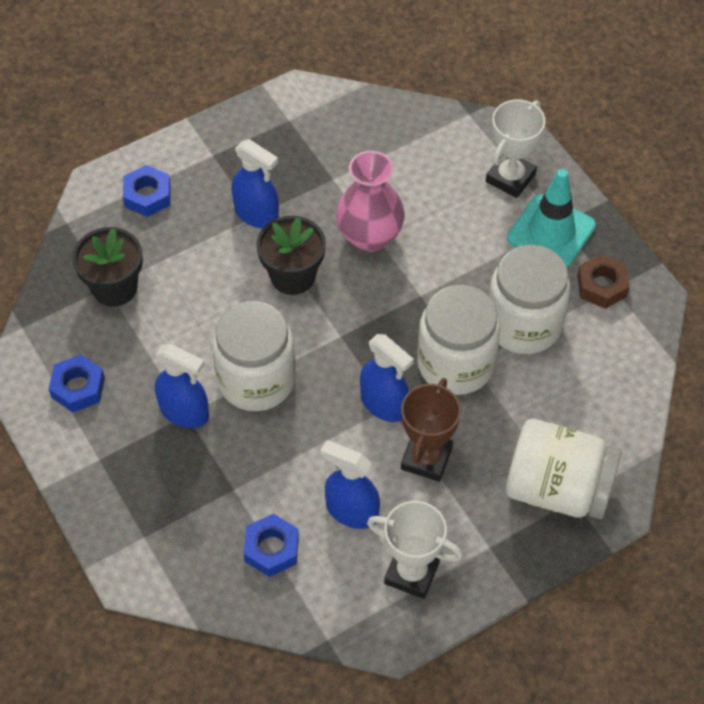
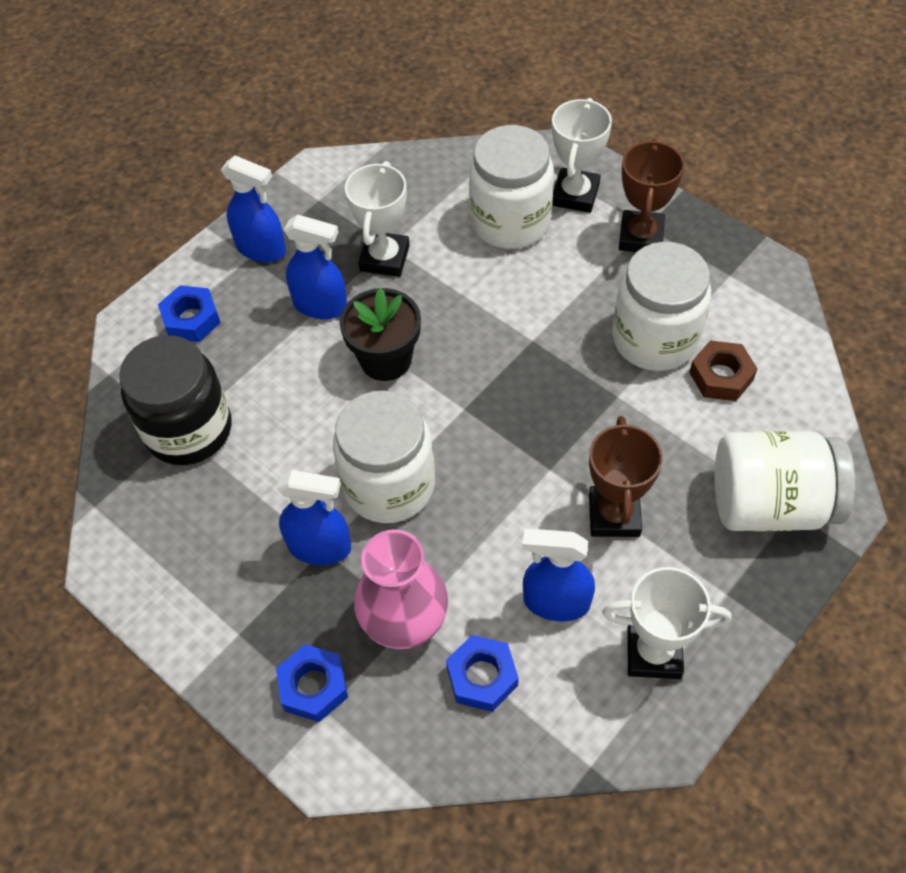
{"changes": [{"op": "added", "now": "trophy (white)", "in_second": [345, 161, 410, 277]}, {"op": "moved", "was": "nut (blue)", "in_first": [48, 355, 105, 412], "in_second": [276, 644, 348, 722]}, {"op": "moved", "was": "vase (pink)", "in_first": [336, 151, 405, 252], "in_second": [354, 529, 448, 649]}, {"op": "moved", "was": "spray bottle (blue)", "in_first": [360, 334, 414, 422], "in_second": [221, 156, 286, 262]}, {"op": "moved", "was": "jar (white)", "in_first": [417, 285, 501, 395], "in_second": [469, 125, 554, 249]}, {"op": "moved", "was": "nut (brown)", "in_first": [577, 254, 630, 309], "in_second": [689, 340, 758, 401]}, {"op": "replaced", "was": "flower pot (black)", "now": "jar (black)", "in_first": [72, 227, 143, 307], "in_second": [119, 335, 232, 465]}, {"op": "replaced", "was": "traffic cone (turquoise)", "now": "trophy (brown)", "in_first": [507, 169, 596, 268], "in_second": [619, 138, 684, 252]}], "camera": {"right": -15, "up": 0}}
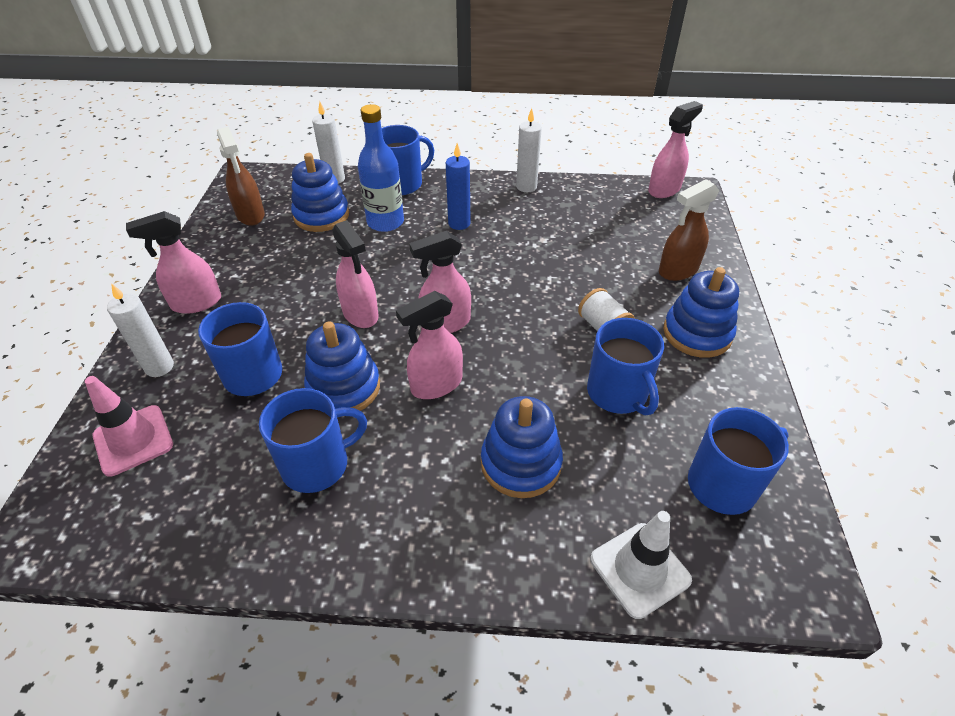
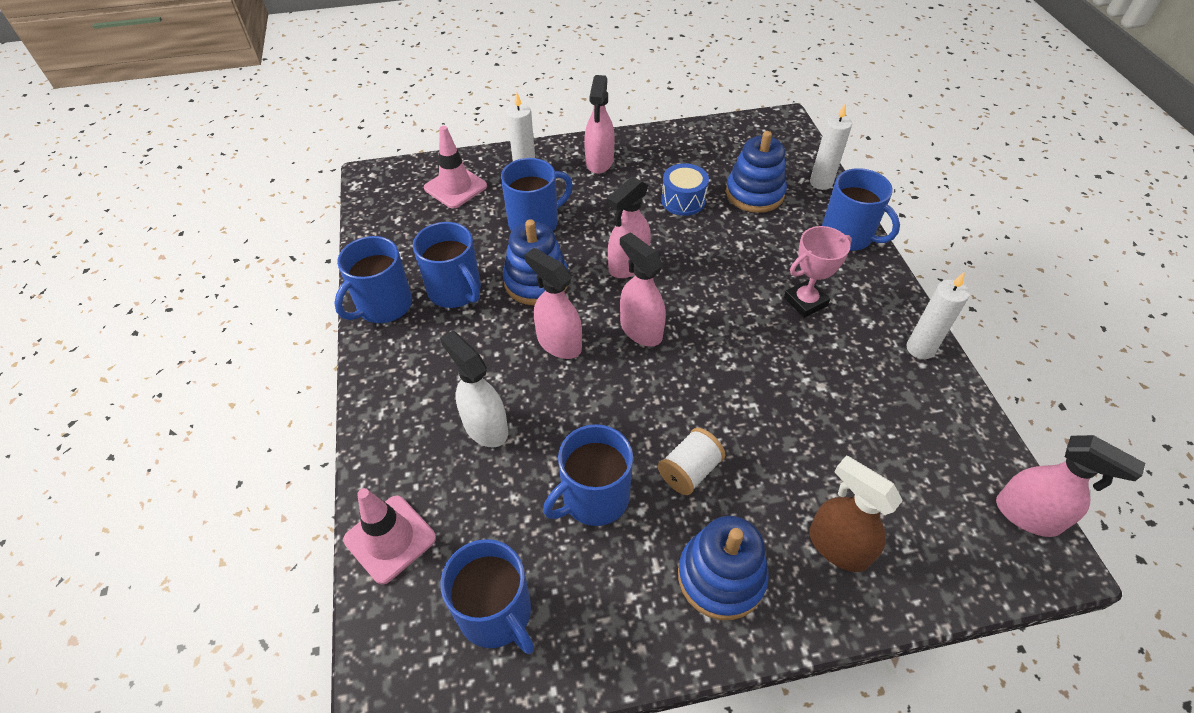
{"changes": [{"op": "removed", "was": "spray bottle (brown)", "in_first": [217, 127, 265, 226]}, {"op": "removed", "was": "bottle (blue)", "in_first": [358, 104, 404, 232]}, {"op": "added", "now": "mug (blue)", "in_second": [334, 236, 412, 323]}, {"op": "added", "now": "drum (blue)", "in_second": [661, 163, 709, 216]}, {"op": "replaced", "was": "candle (blue)", "now": "trophy (pink)", "in_first": [446, 143, 471, 230], "in_second": [784, 226, 852, 318]}, {"op": "replaced", "was": "stacking toy (blue)", "now": "spray bottle (white)", "in_first": [481, 396, 563, 498], "in_second": [440, 331, 508, 447]}, {"op": "recoloured", "was": "traffic cone (white)", "now": "traffic cone (pink)", "in_first": [590, 511, 692, 619], "in_second": [343, 488, 436, 585]}, {"op": "turned", "was": "spray bottle (pink)", "in_first": [126, 211, 221, 314], "in_second": [584, 75, 615, 174], "clockwise": -135}], "camera": {"right": 75, "up": 5}}
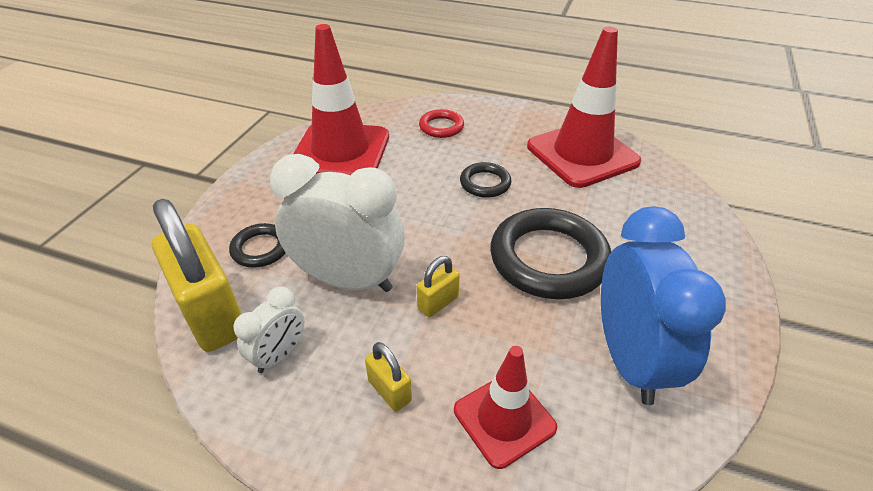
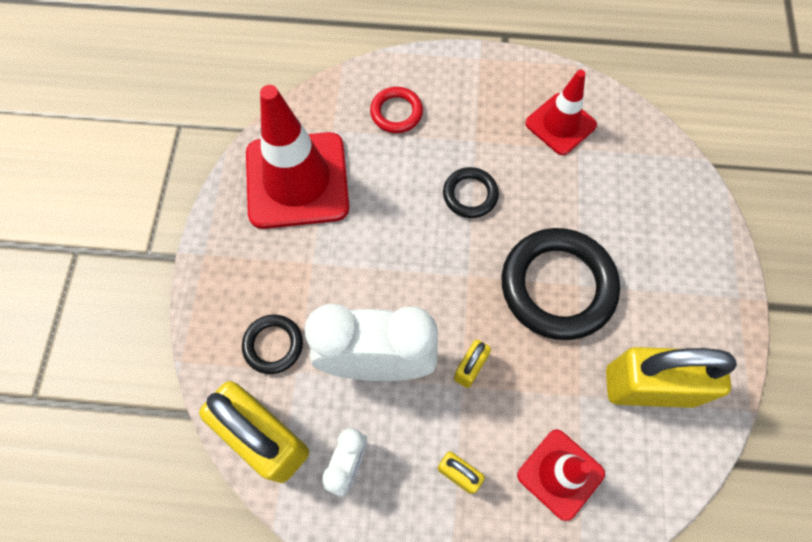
{"changes": [{"op": "replaced", "was": "clock (blue)", "now": "padlock (yellow)", "in_first": [601, 206, 726, 405], "in_second": [606, 347, 737, 408]}, {"op": "resized", "was": "traffic cone (red)", "in_first": [527, 27, 641, 188], "in_second": [525, 70, 597, 155], "ratio": 0.58}], "camera": {"right": -15, "up": 25}}
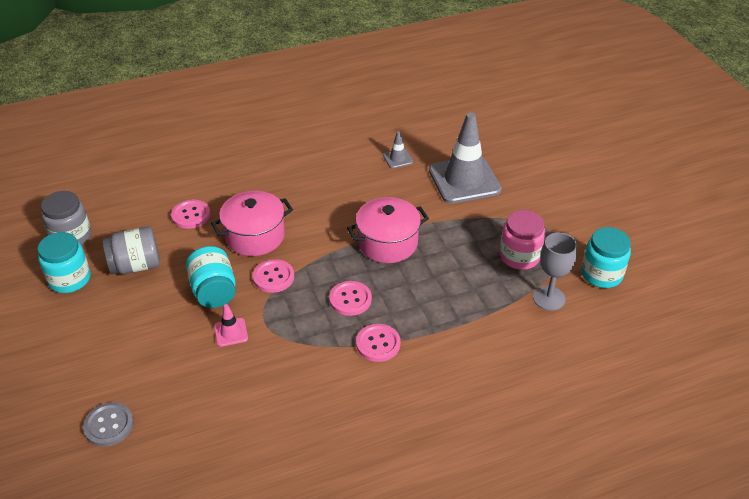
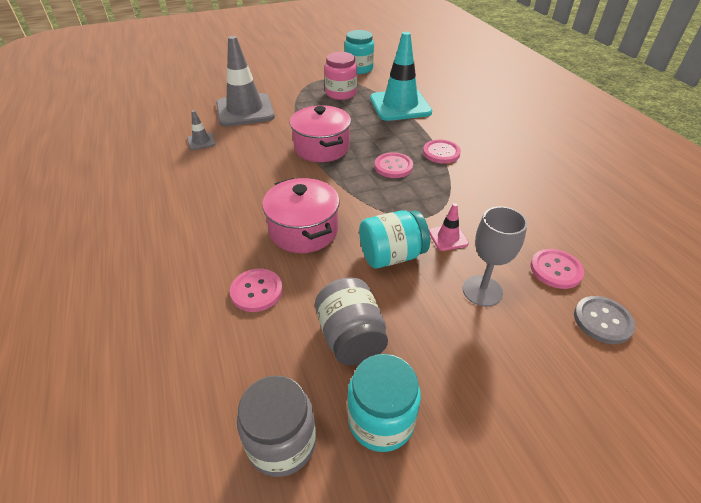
{"changes": [{"op": "added", "now": "traffic cone (turquoise)", "in_second": [370, 32, 432, 121]}, {"op": "moved", "was": "button (pink)", "in_first": [253, 259, 294, 293], "in_second": [530, 249, 584, 289]}, {"op": "moved", "was": "goblet (grey)", "in_first": [533, 232, 577, 311], "in_second": [463, 206, 527, 307]}], "camera": {"right": -90, "up": 0}}
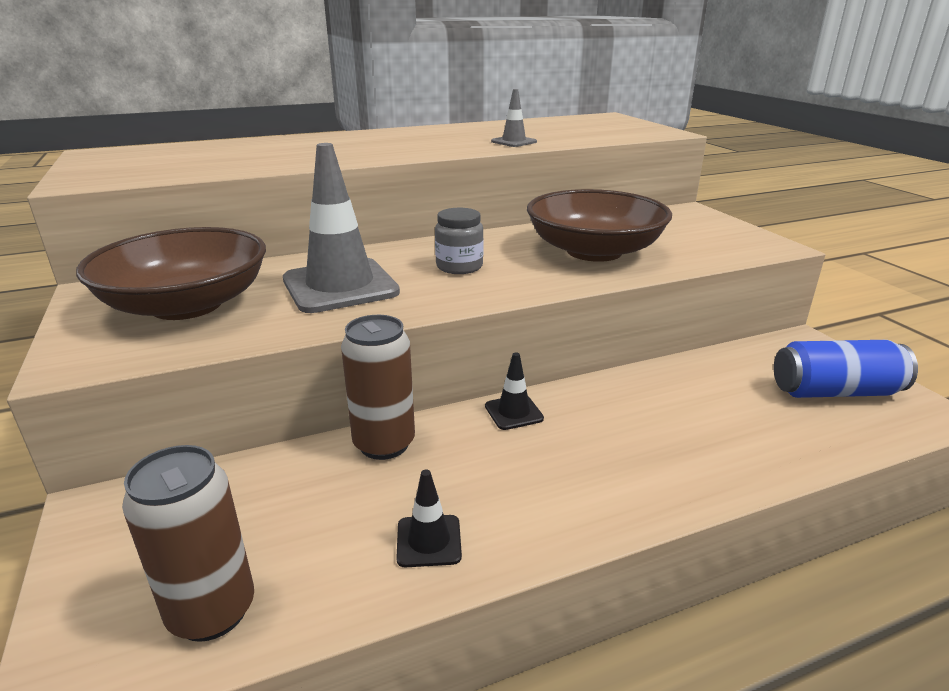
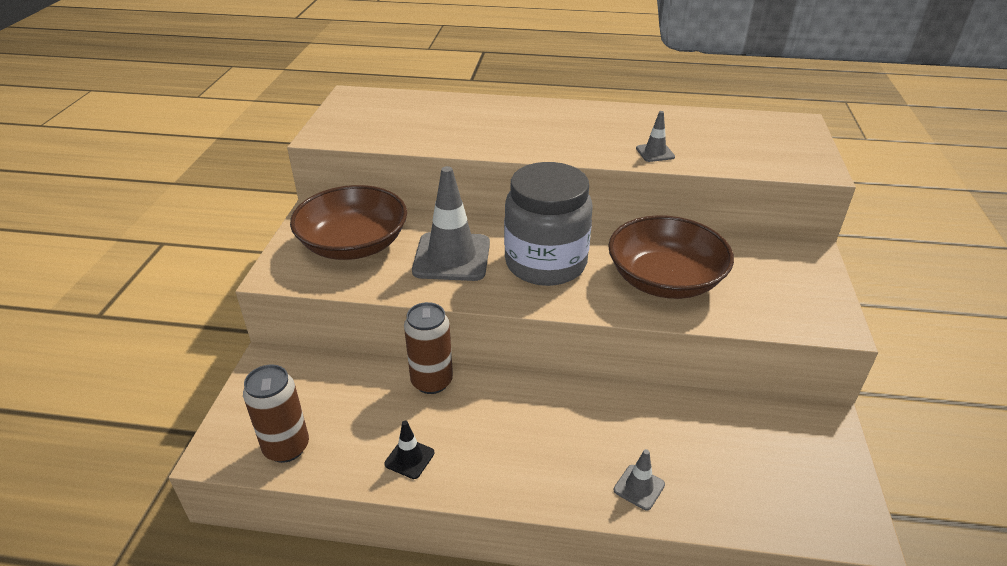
{"changes": [{"op": "removed", "was": "traffic cone (black)", "in_first": [485, 352, 544, 430]}, {"op": "removed", "was": "can (blue)", "in_first": [774, 340, 918, 398]}, {"op": "added", "now": "traffic cone (grey)", "in_second": [614, 449, 665, 510]}, {"op": "resized", "was": "jar (grey)", "in_first": [435, 208, 484, 274], "in_second": [504, 162, 593, 286], "ratio": 2.21}], "camera": {"right": 30, "up": 10}}
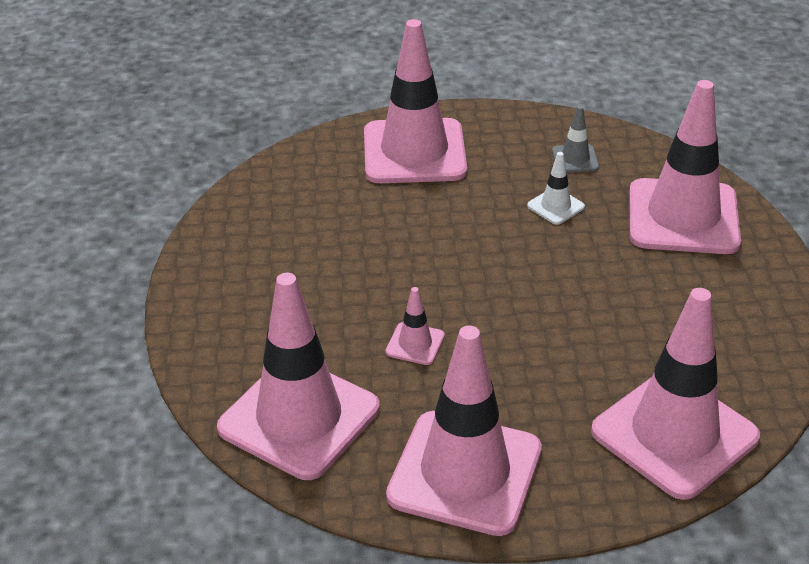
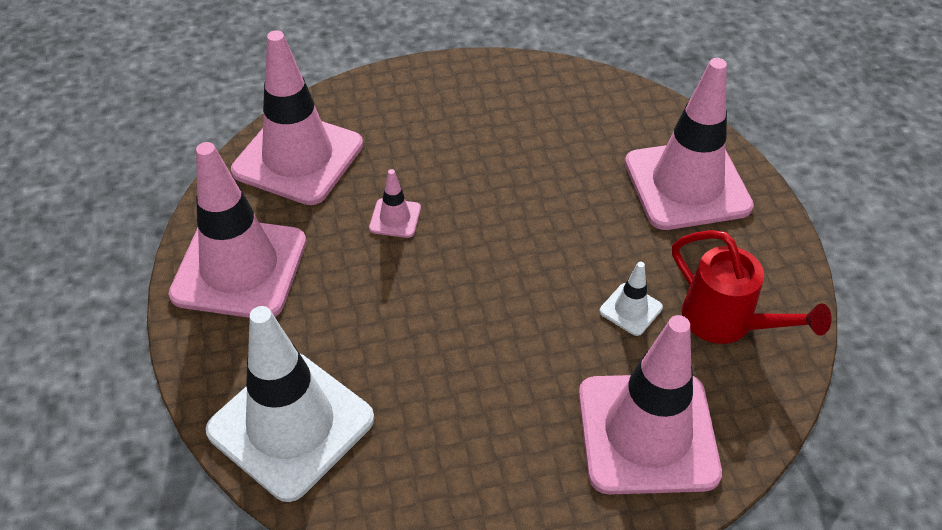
{"changes": [{"op": "replaced", "was": "traffic cone (grey)", "now": "watering can (red)", "in_first": [552, 105, 599, 172], "in_second": [672, 230, 832, 344]}, {"op": "recoloured", "was": "traffic cone (pink)", "now": "traffic cone (white)", "in_first": [591, 288, 760, 500], "in_second": [205, 306, 374, 502]}], "camera": {"right": 80, "up": 10}}
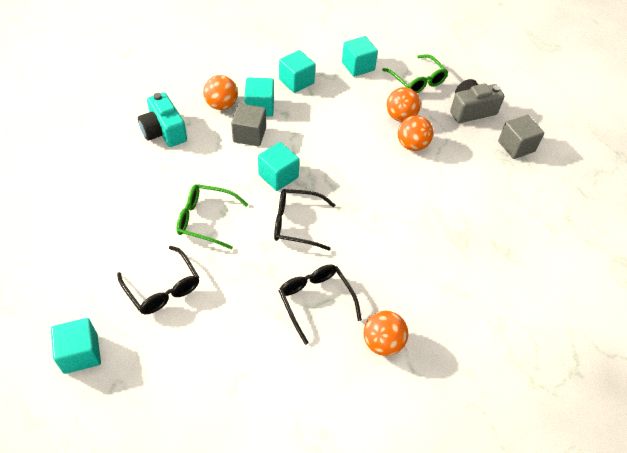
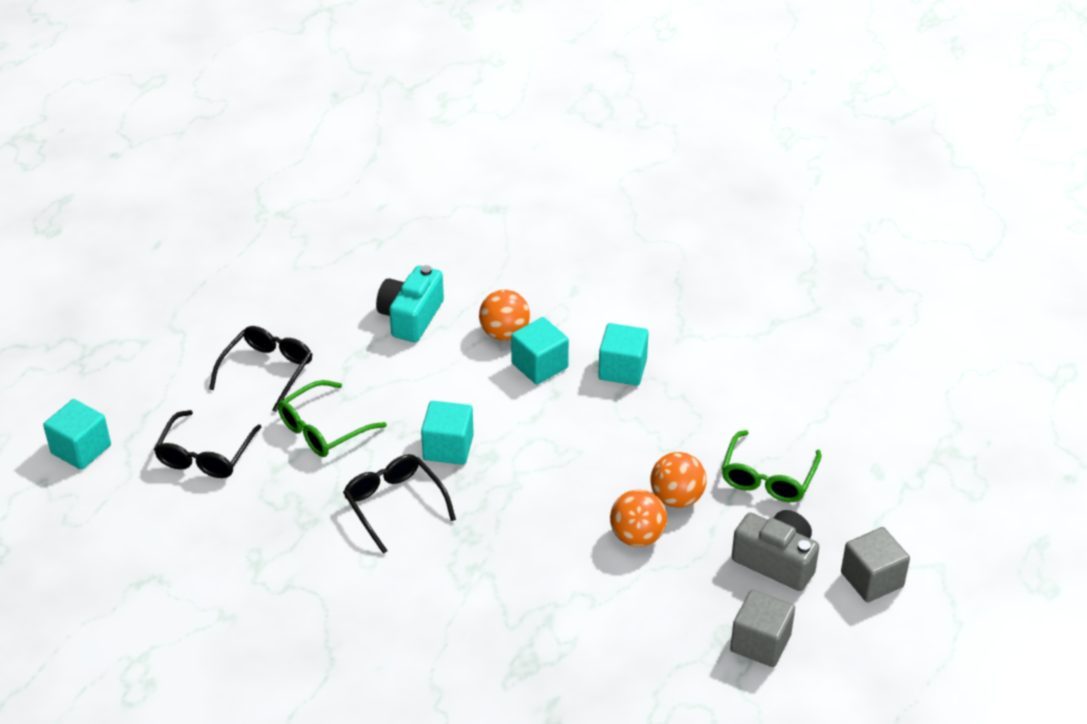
{"changes": [{"op": "removed", "was": "cube (turquoise)", "in_first": [342, 36, 378, 77]}, {"op": "removed", "was": "ball (orange)", "in_first": [364, 311, 408, 356]}, {"op": "moved", "was": "cube (grey)", "in_first": [231, 103, 266, 146], "in_second": [841, 527, 910, 602]}, {"op": "moved", "was": "glasses (black)", "in_first": [278, 265, 362, 345], "in_second": [209, 326, 312, 412]}, {"op": "turned", "was": "glasses (green)", "in_first": [176, 184, 249, 250], "in_second": [278, 380, 387, 457], "clockwise": -105}], "camera": {"right": 55, "up": -10}}
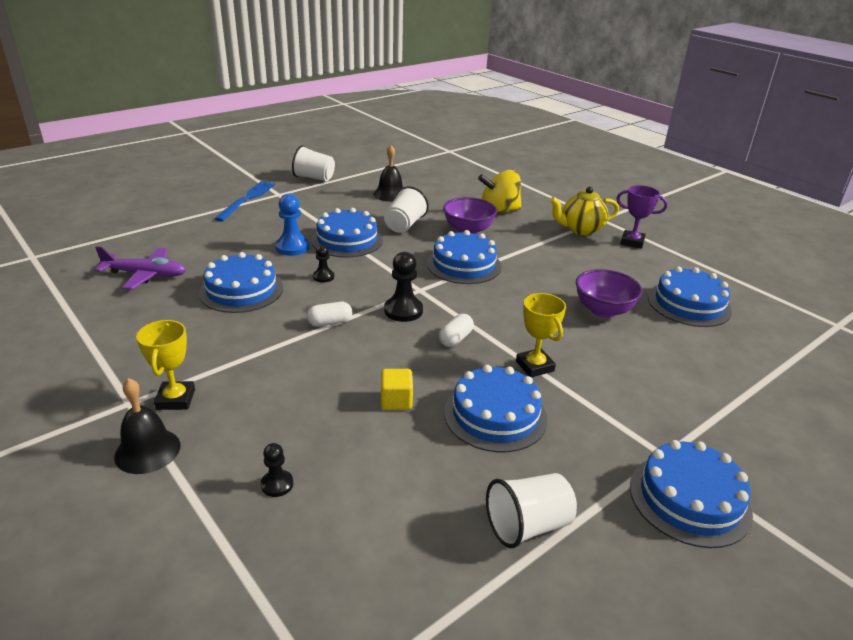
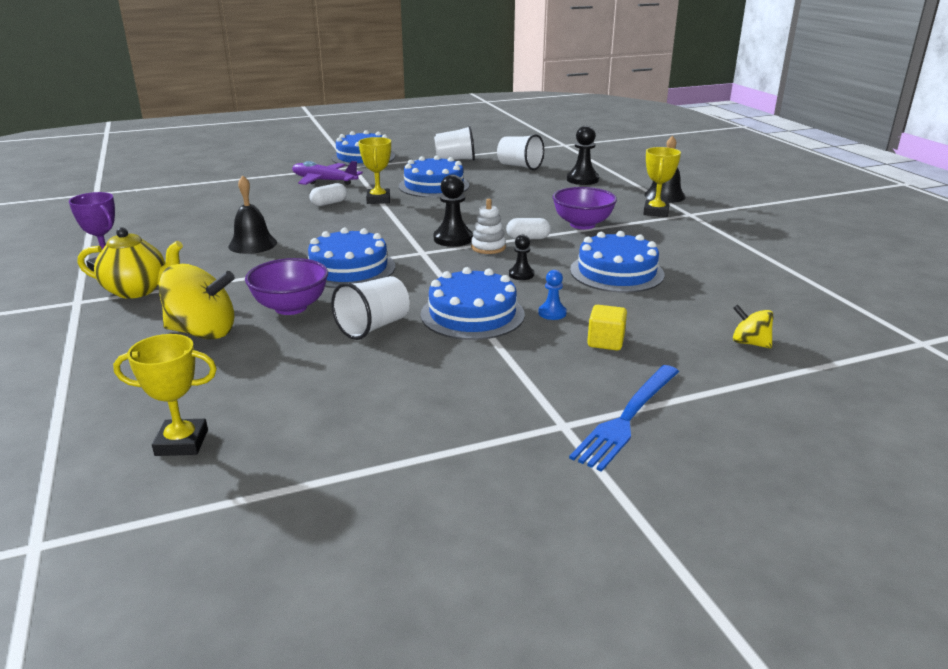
{"changes": [{"op": "removed", "was": "cake (blue)", "in_first": [648, 266, 732, 327]}, {"op": "added", "now": "trophy (yellow)", "in_second": [113, 334, 217, 456]}, {"op": "added", "now": "stacking toy (white)", "in_second": [471, 199, 506, 254]}, {"op": "added", "now": "spinning top (yellow)", "in_second": [733, 304, 773, 349]}, {"op": "moved", "was": "plane (purple)", "in_first": [95, 246, 186, 290], "in_second": [292, 161, 363, 185]}, {"op": "moved", "was": "cup (white)", "in_first": [292, 145, 335, 181], "in_second": [497, 134, 544, 170]}, {"op": "moved", "was": "bell (black)", "in_first": [373, 145, 403, 202], "in_second": [228, 175, 277, 254]}, {"op": "moved", "was": "cube (yellow)", "in_first": [381, 369, 413, 410], "in_second": [587, 305, 627, 350]}, {"op": "moved", "was": "capsule (white)", "in_first": [439, 314, 474, 347], "in_second": [310, 183, 347, 206]}, {"op": "moved", "was": "bowl (purple)", "in_first": [576, 269, 643, 318], "in_second": [552, 187, 617, 229]}, {"op": "resized", "was": "pawn (black)", "in_first": [261, 443, 293, 497], "in_second": [567, 126, 599, 185], "ratio": 1.72}, {"op": "resized", "was": "pawn (blue)", "in_first": [275, 194, 310, 256], "in_second": [538, 270, 567, 320], "ratio": 0.58}], "camera": {"right": -160, "up": -5}}
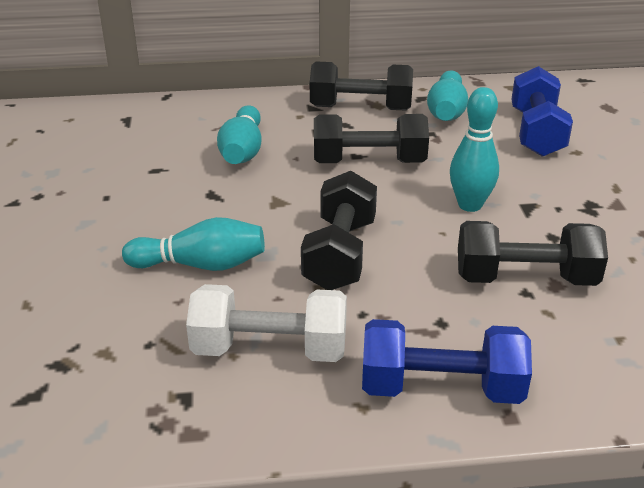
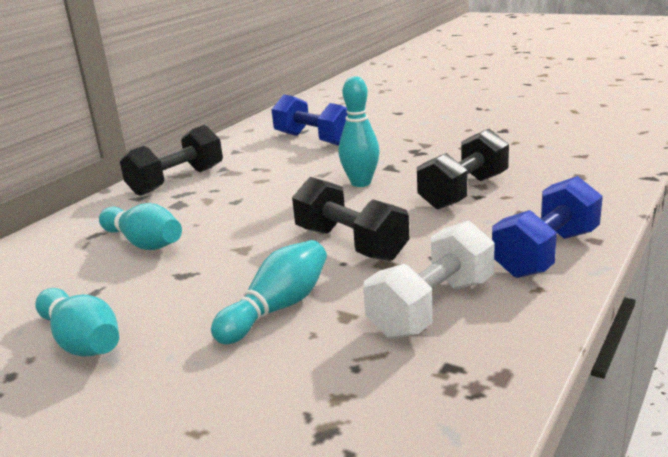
{"changes": [{"op": "removed", "was": "dumbbell (black)", "in_first": [314, 114, 429, 163]}, {"op": "moved", "was": "bowling pin (turquoise)", "in_first": [427, 70, 468, 121], "in_second": [35, 288, 119, 356]}], "camera": {"right": -50, "up": -10}}
